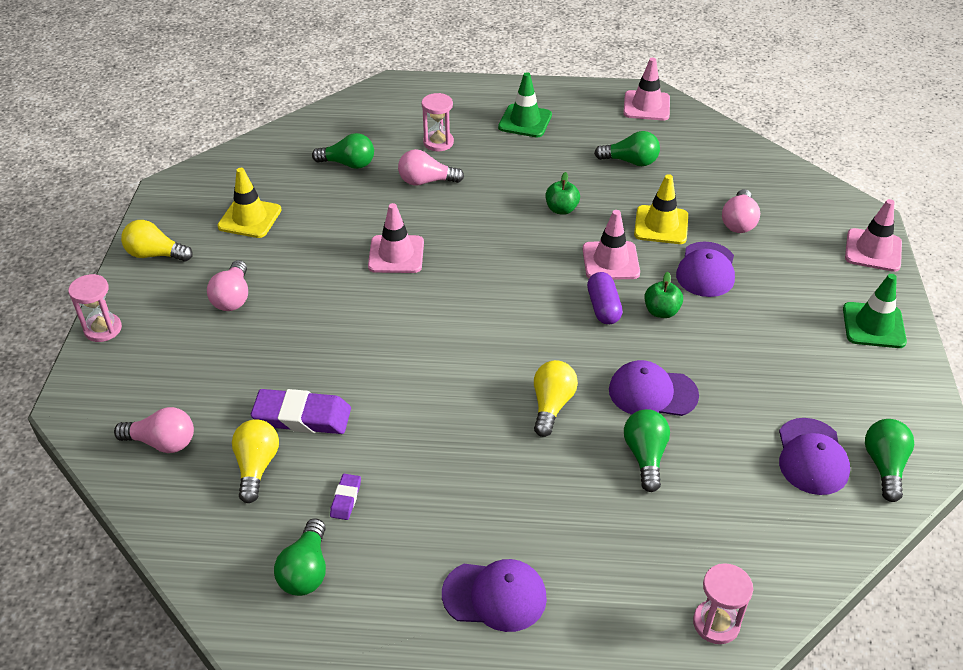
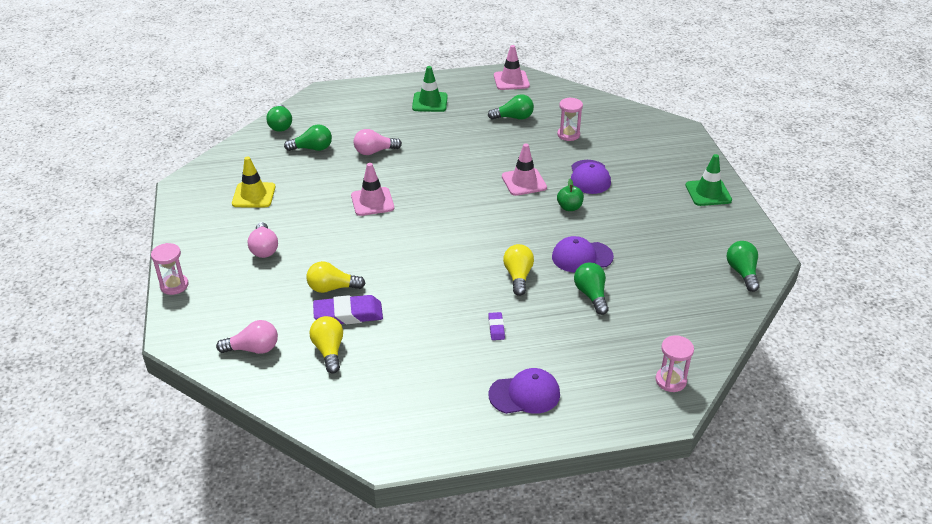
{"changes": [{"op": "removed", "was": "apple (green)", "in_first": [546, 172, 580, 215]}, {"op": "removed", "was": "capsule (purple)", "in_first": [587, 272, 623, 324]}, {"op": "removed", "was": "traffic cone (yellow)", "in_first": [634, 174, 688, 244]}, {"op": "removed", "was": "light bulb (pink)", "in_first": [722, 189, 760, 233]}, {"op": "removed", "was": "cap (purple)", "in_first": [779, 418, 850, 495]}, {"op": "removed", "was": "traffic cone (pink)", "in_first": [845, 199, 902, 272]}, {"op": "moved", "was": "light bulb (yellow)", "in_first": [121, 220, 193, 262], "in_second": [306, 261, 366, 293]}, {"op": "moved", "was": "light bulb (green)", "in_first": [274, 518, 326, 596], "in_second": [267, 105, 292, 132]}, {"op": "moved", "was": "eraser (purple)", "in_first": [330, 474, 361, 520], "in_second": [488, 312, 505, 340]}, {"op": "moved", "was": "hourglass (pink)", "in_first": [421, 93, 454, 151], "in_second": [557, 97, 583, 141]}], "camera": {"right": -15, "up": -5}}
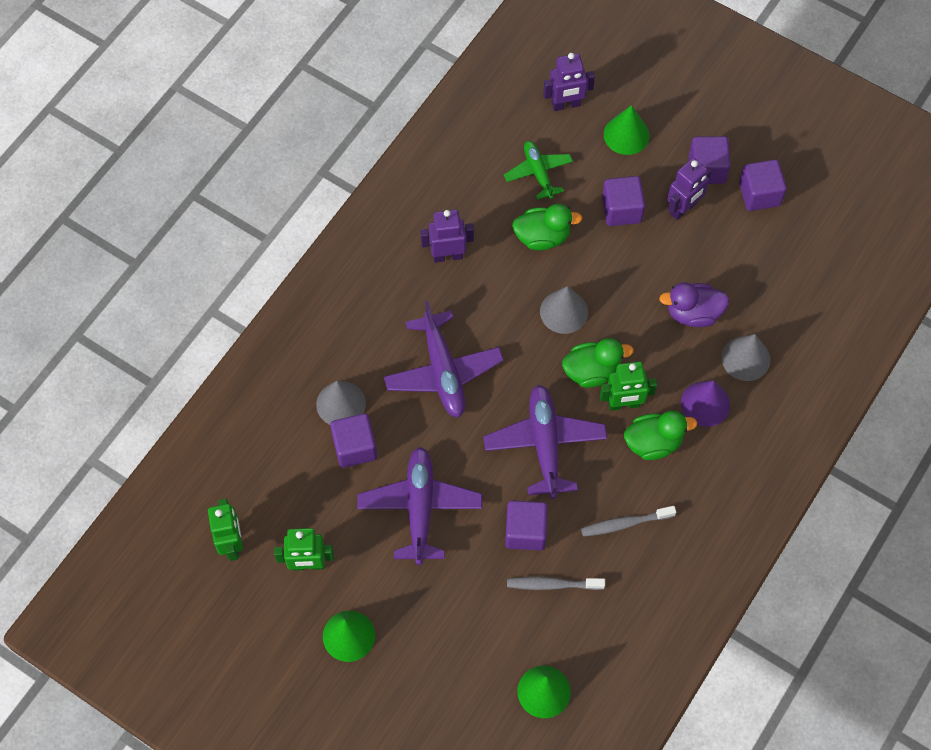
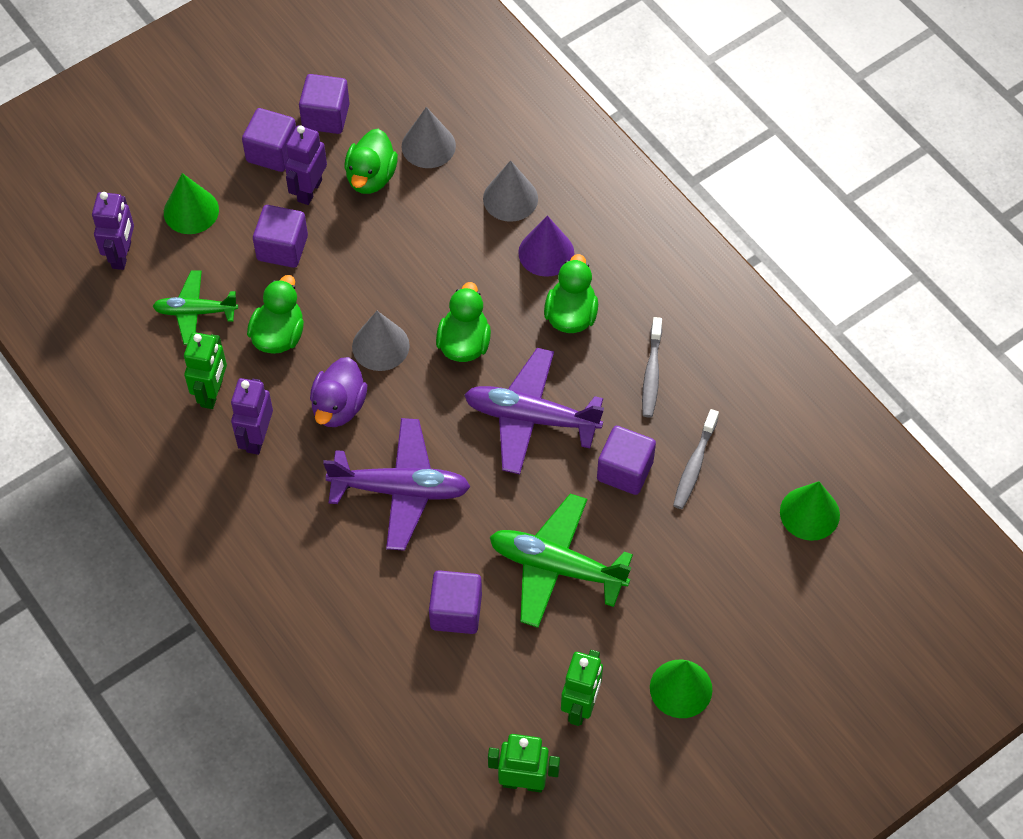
{"changes": [{"op": "added", "now": "duck (green)", "in_second": [344, 129, 398, 194]}, {"op": "moved", "was": "cone (grey)", "in_first": [316, 381, 366, 425], "in_second": [402, 107, 456, 168]}, {"op": "moved", "was": "robot (green)", "in_first": [600, 362, 657, 411], "in_second": [184, 332, 227, 409]}, {"op": "moved", "was": "duck (purple)", "in_first": [659, 282, 729, 327], "in_second": [310, 357, 367, 427]}, {"op": "recoloured", "was": "plane (purple)", "now": "plane (green)", "in_first": [357, 447, 482, 565], "in_second": [490, 494, 633, 628]}, {"op": "turned", "was": "robot (purple)", "in_first": [667, 158, 712, 220], "in_second": [285, 125, 327, 205], "clockwise": -135}], "camera": {"right": -70, "up": -5}}
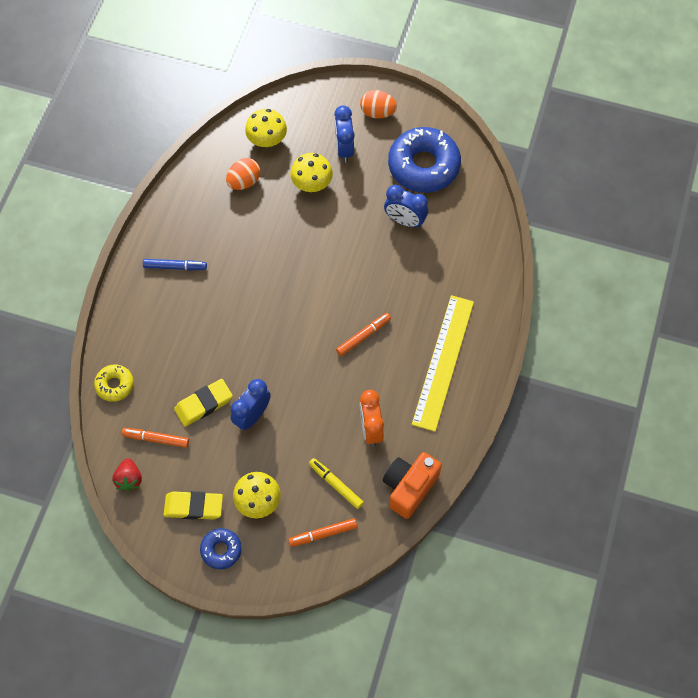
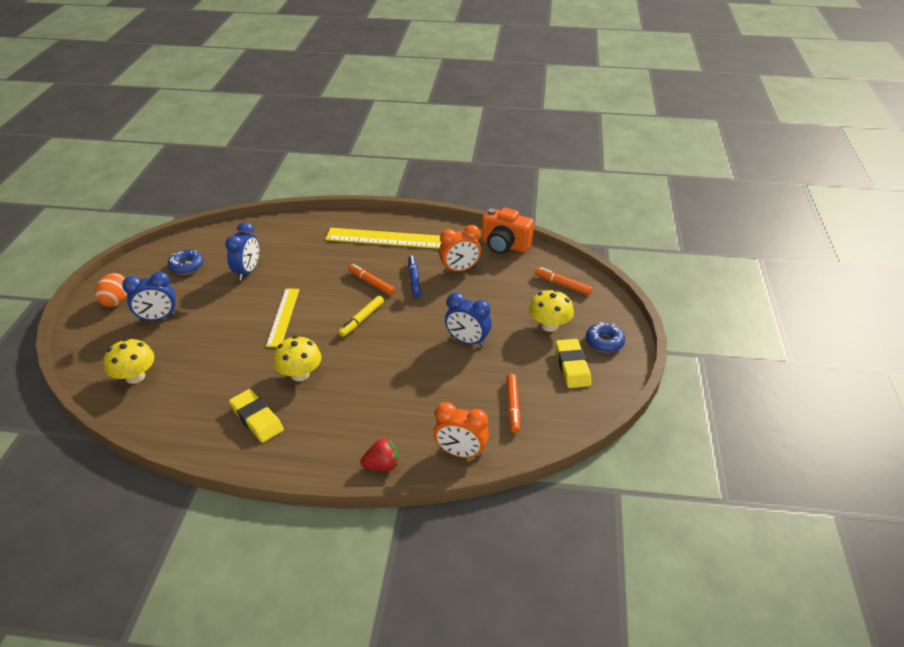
{"changes": [{"op": "removed", "was": "egg (orange)", "in_first": [226, 158, 260, 190]}, {"op": "added", "now": "ruler (yellow)", "in_second": [266, 288, 300, 347]}, {"op": "moved", "was": "strawberry (red)", "in_first": [113, 458, 142, 492], "in_second": [360, 437, 398, 471]}, {"op": "moved", "was": "marker (blue)", "in_first": [143, 259, 207, 271], "in_second": [408, 256, 421, 298]}, {"op": "moved", "was": "eraser (yellow)", "in_first": [174, 379, 233, 427], "in_second": [229, 389, 284, 443]}, {"op": "moved", "was": "mushroom (yellow)", "in_first": [290, 153, 333, 192], "in_second": [273, 336, 321, 381]}, {"op": "moved", "was": "marker (yellow)", "in_first": [309, 458, 364, 509], "in_second": [338, 296, 384, 337]}, {"op": "replaced", "was": "donut (yellow)", "now": "clock (orange)", "in_first": [94, 365, 134, 402], "in_second": [434, 402, 489, 458]}, {"op": "turned", "was": "marker (orange)", "in_first": [288, 518, 357, 547], "in_second": [535, 267, 592, 295], "clockwise": 150}, {"op": "resized", "was": "donut (blue)", "in_first": [388, 127, 461, 193], "in_second": [167, 250, 204, 275], "ratio": 0.5}], "camera": {"right": -100, "up": -25}}
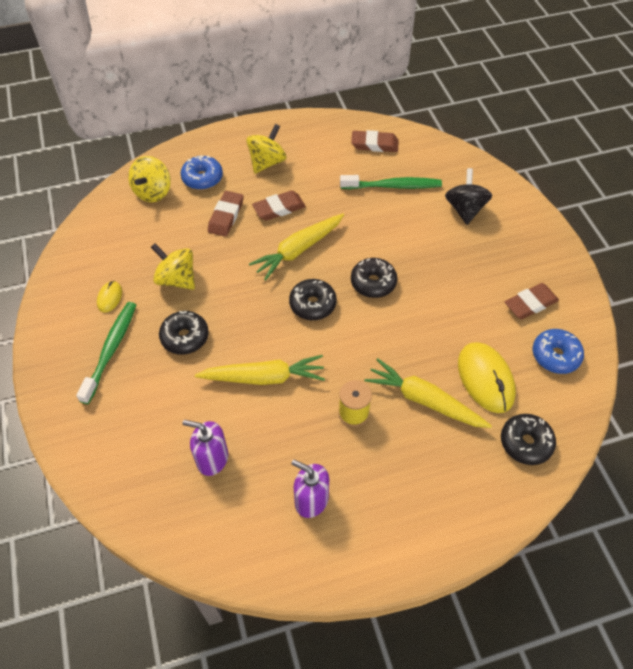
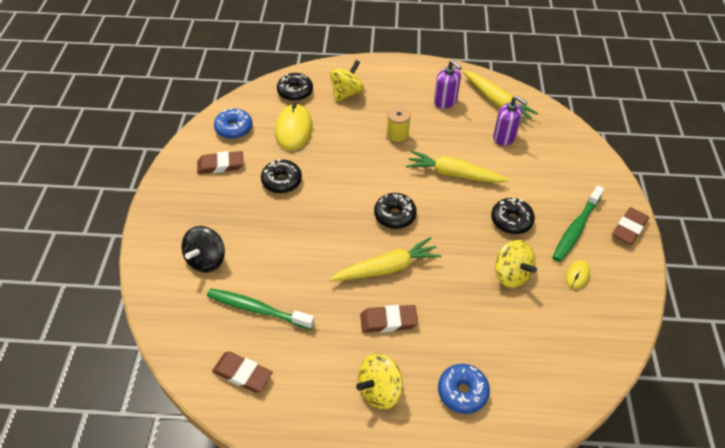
{"changes": [{"op": "moved", "was": "spinning top (yellow)", "in_first": [128, 156, 171, 202], "in_second": [330, 60, 364, 102]}, {"op": "moved", "was": "eraser (brown)", "in_first": [208, 191, 244, 237], "in_second": [612, 207, 649, 245]}, {"op": "moved", "was": "donut (black)", "in_first": [351, 258, 397, 298], "in_second": [261, 159, 302, 193]}, {"op": "moved", "was": "carrot (yellow)", "in_first": [364, 358, 492, 428], "in_second": [463, 70, 539, 124]}], "camera": {"right": -160, "up": -5}}
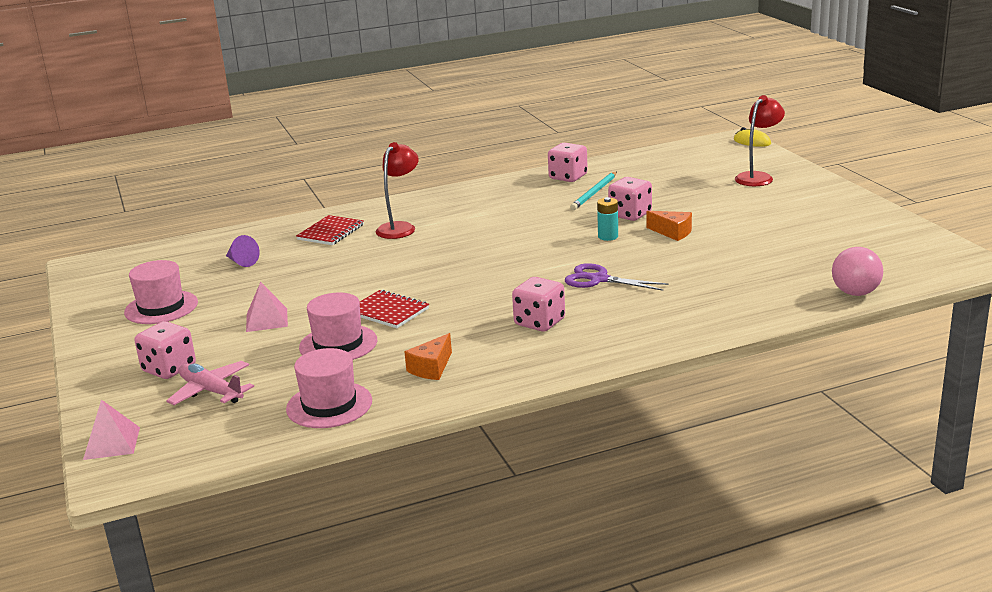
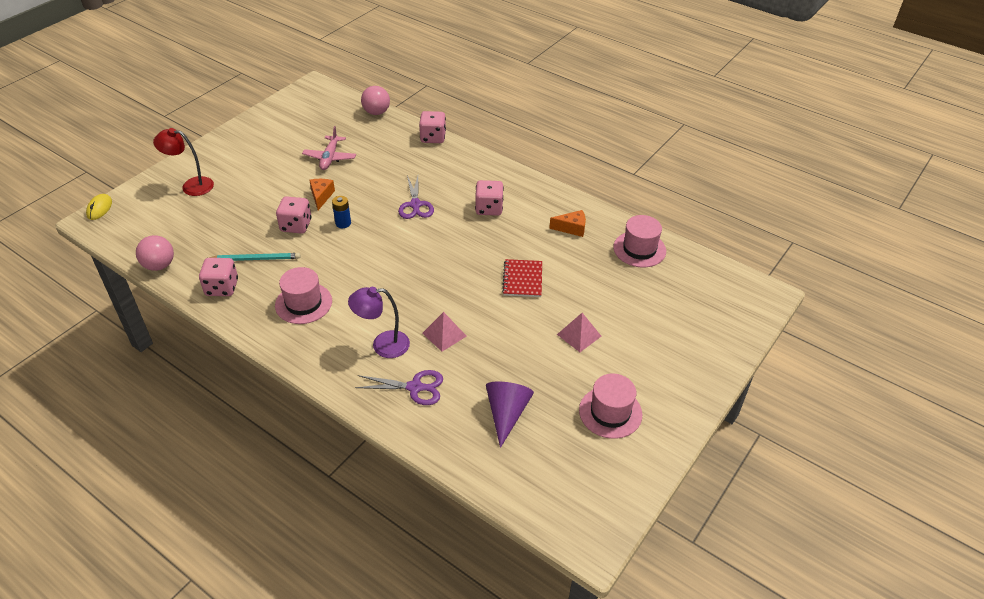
{"changes": [{"op": "added", "now": "ball (pink)", "in_second": [136, 235, 174, 271]}, {"op": "moved", "was": "pyramid (pink)", "in_first": [83, 399, 140, 460], "in_second": [422, 312, 466, 352]}, {"op": "moved", "was": "dice (pink)", "in_first": [134, 321, 196, 379], "in_second": [419, 111, 446, 143]}, {"op": "moved", "was": "plane (pink)", "in_first": [166, 361, 254, 405], "in_second": [302, 126, 356, 170]}, {"op": "moved", "was": "hat (pink)", "in_first": [299, 293, 377, 360], "in_second": [275, 267, 332, 324]}, {"op": "replaced", "was": "notebook (red)", "now": "scissors (purple)", "in_first": [296, 215, 364, 245], "in_second": [355, 370, 443, 405]}, {"op": "recoloured", "was": "lamp (red)", "now": "lamp (purple)", "in_first": [376, 142, 419, 239], "in_second": [348, 287, 410, 358]}, {"op": "recoloured", "was": "battery (turquoise)", "now": "battery (blue)", "in_first": [597, 197, 618, 241], "in_second": [332, 196, 351, 228]}, {"op": "resized", "was": "cone (purple)", "in_first": [226, 235, 260, 267], "in_second": [486, 382, 534, 448], "ratio": 1.6}], "camera": {"right": -125, "up": 20}}
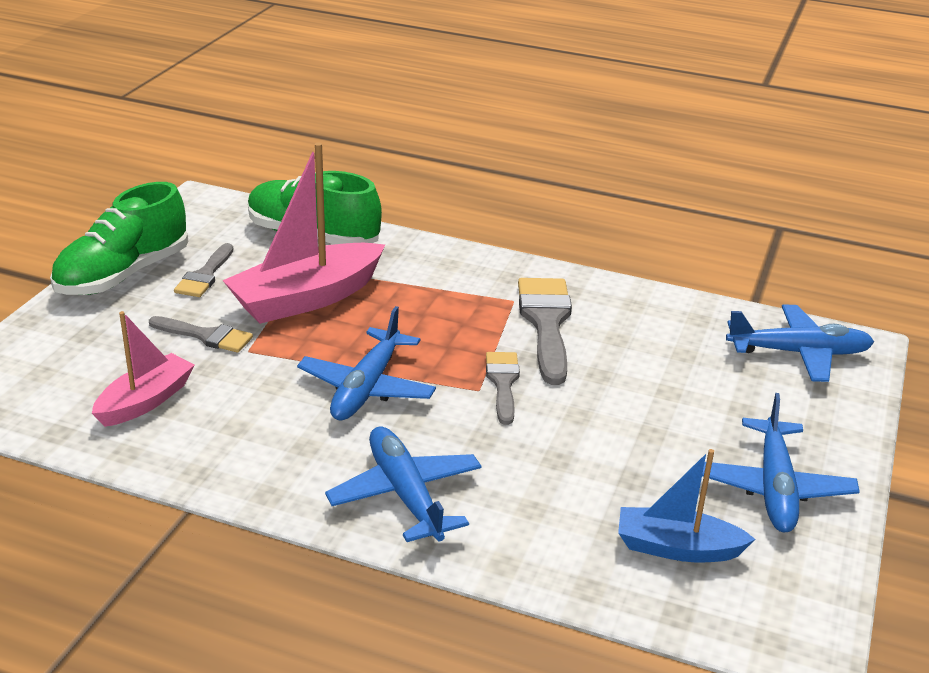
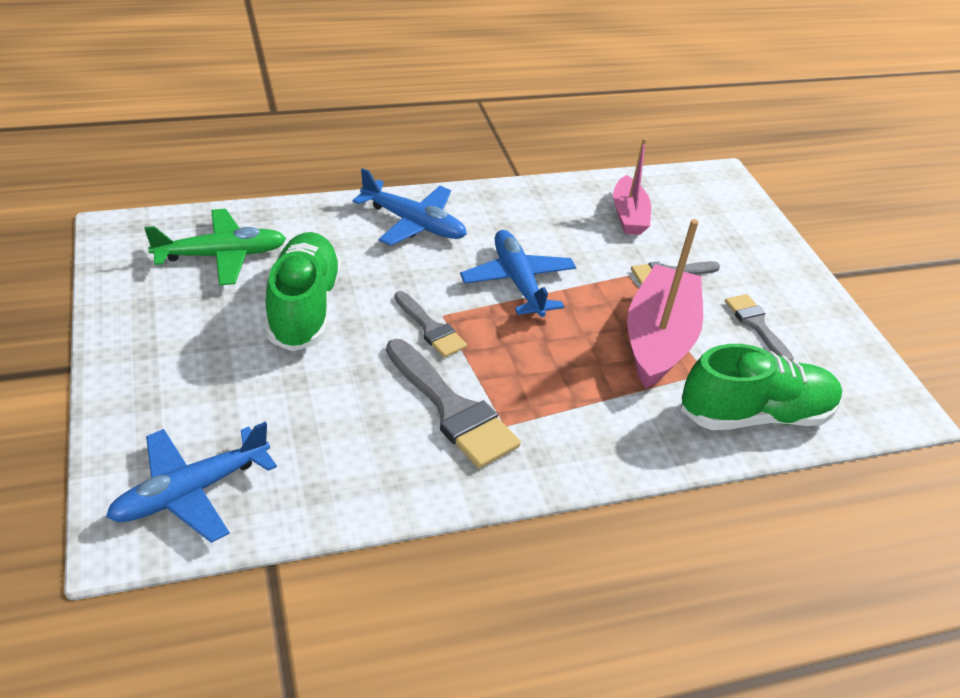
{"changes": [{"op": "removed", "was": "plane (blue)", "in_first": [702, 393, 860, 532]}, {"op": "moved", "was": "shoe (green)", "in_first": [50, 182, 188, 295], "in_second": [265, 232, 341, 351]}, {"op": "replaced", "was": "boat (blue)", "now": "plane (green)", "in_first": [618, 449, 755, 562], "in_second": [145, 209, 286, 286]}], "camera": {"right": 140, "up": 10}}
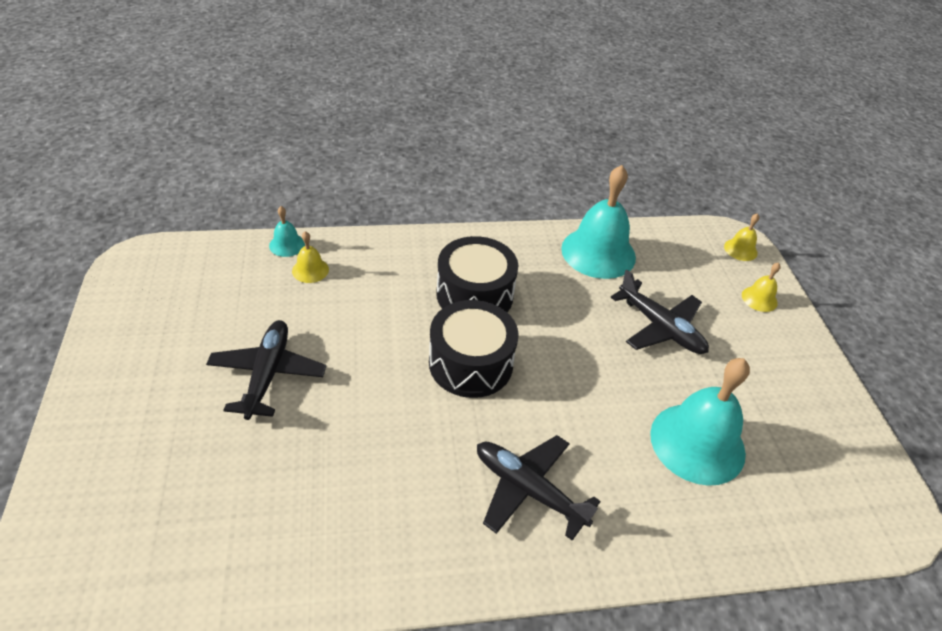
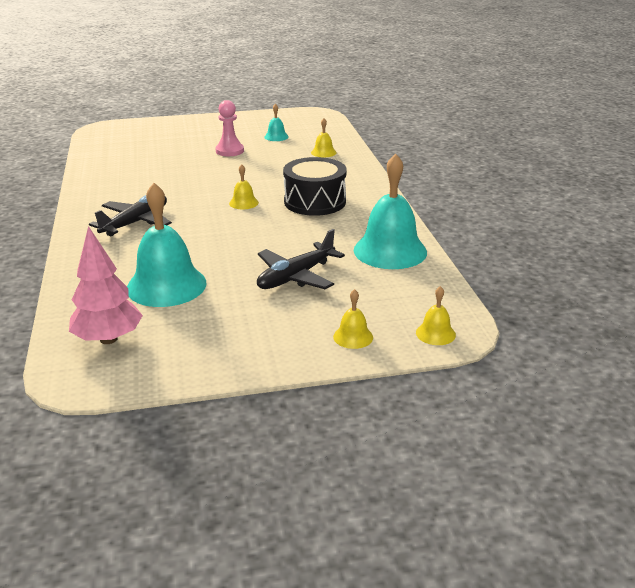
{"changes": [{"op": "added", "now": "tree (pink)", "in_second": [69, 226, 143, 344]}, {"op": "moved", "was": "bell (turquoise)", "in_first": [269, 206, 305, 257], "in_second": [264, 104, 289, 141]}, {"op": "replaced", "was": "plane (black)", "now": "pawn (pink)", "in_first": [206, 320, 326, 420], "in_second": [216, 100, 244, 156]}, {"op": "replaced", "was": "drum (black)", "now": "bell (yellow)", "in_first": [429, 300, 519, 398], "in_second": [229, 164, 259, 209]}], "camera": {"right": 90, "up": -15}}
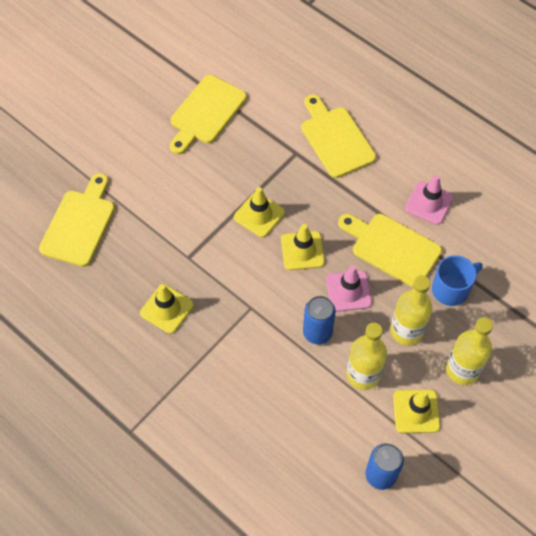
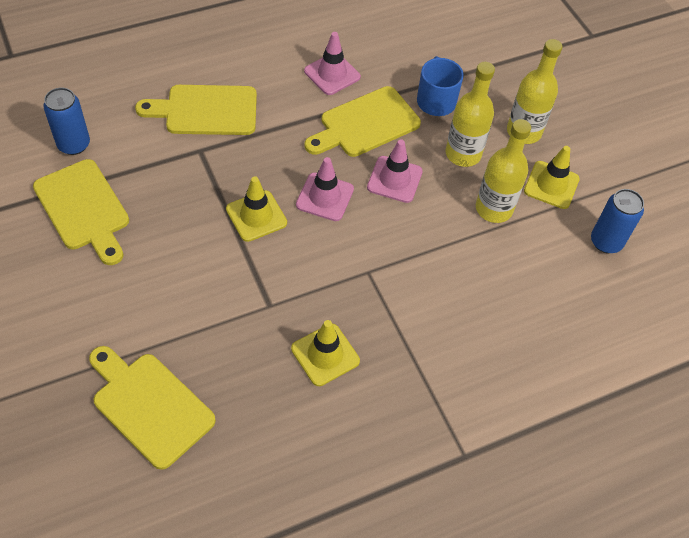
{"changes": [{"op": "moved", "was": "can (blue)", "in_first": [303, 296, 336, 344], "in_second": [43, 88, 90, 155]}, {"op": "recoloured", "was": "traffic cone (yellow)", "now": "traffic cone (pink)", "in_first": [281, 224, 325, 270], "in_second": [296, 157, 354, 221]}], "camera": {"right": -70, "up": -5}}
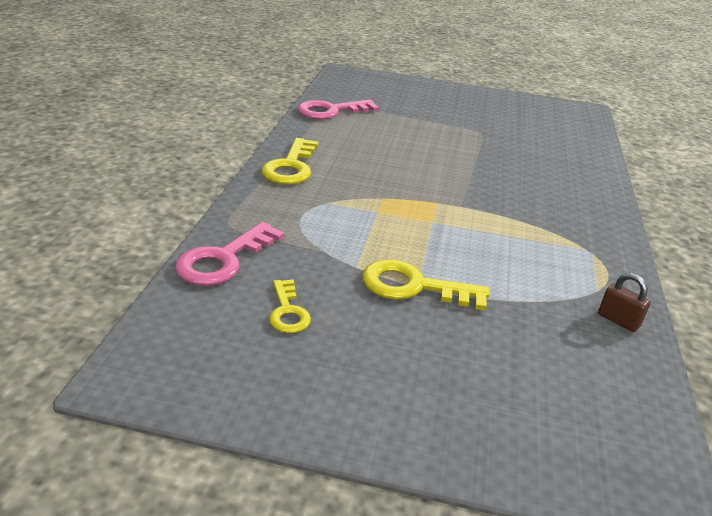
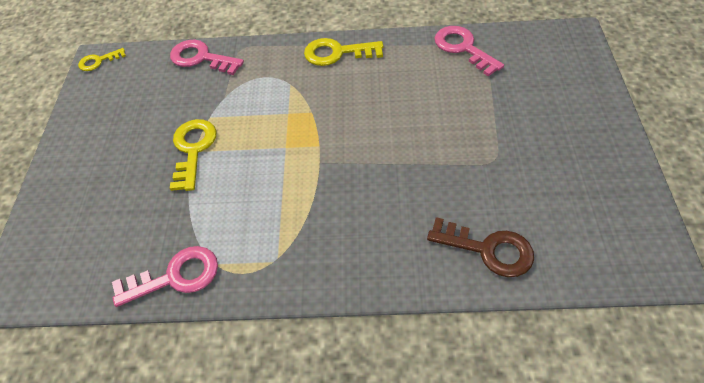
{"changes": [{"op": "added", "now": "key (brown)", "in_second": [427, 217, 534, 277]}, {"op": "moved", "was": "key (yellow)", "in_first": [269, 279, 311, 333], "in_second": [78, 48, 126, 71]}, {"op": "replaced", "was": "padlock (brown)", "now": "key (pink)", "in_first": [598, 273, 651, 332], "in_second": [112, 246, 218, 307]}], "camera": {"right": 85, "up": 20}}
